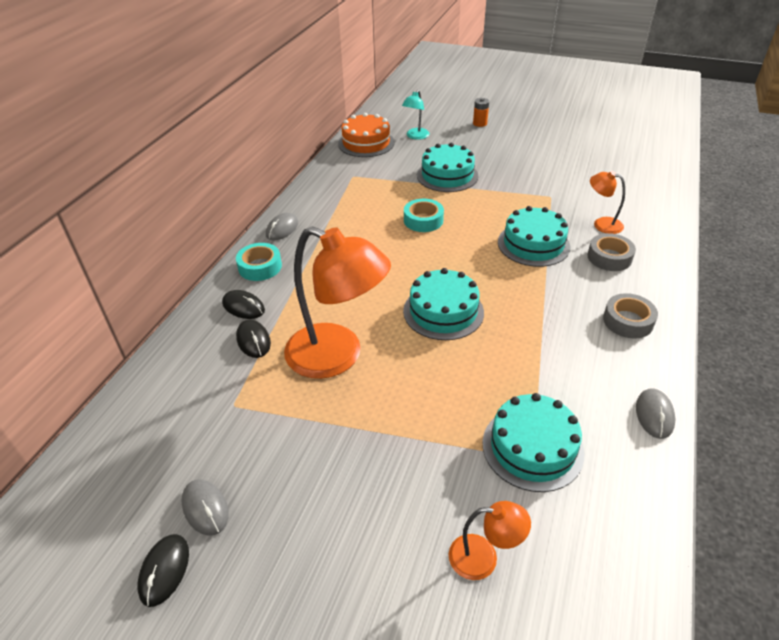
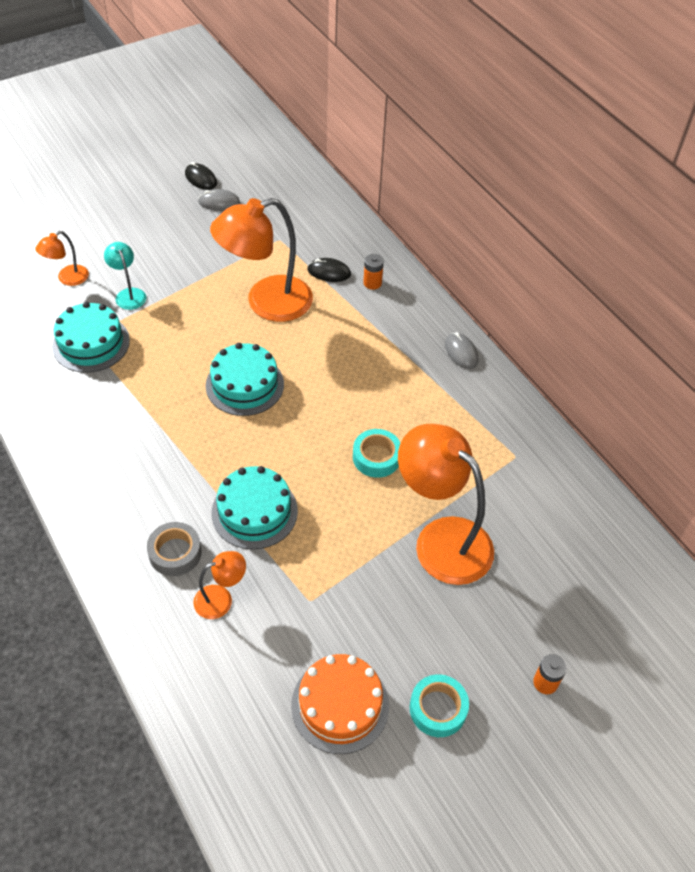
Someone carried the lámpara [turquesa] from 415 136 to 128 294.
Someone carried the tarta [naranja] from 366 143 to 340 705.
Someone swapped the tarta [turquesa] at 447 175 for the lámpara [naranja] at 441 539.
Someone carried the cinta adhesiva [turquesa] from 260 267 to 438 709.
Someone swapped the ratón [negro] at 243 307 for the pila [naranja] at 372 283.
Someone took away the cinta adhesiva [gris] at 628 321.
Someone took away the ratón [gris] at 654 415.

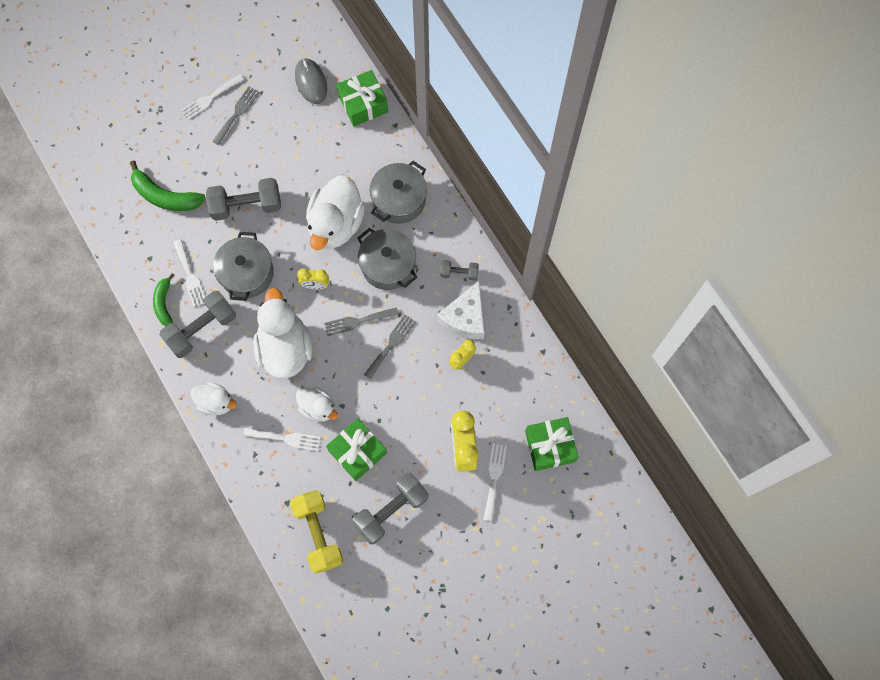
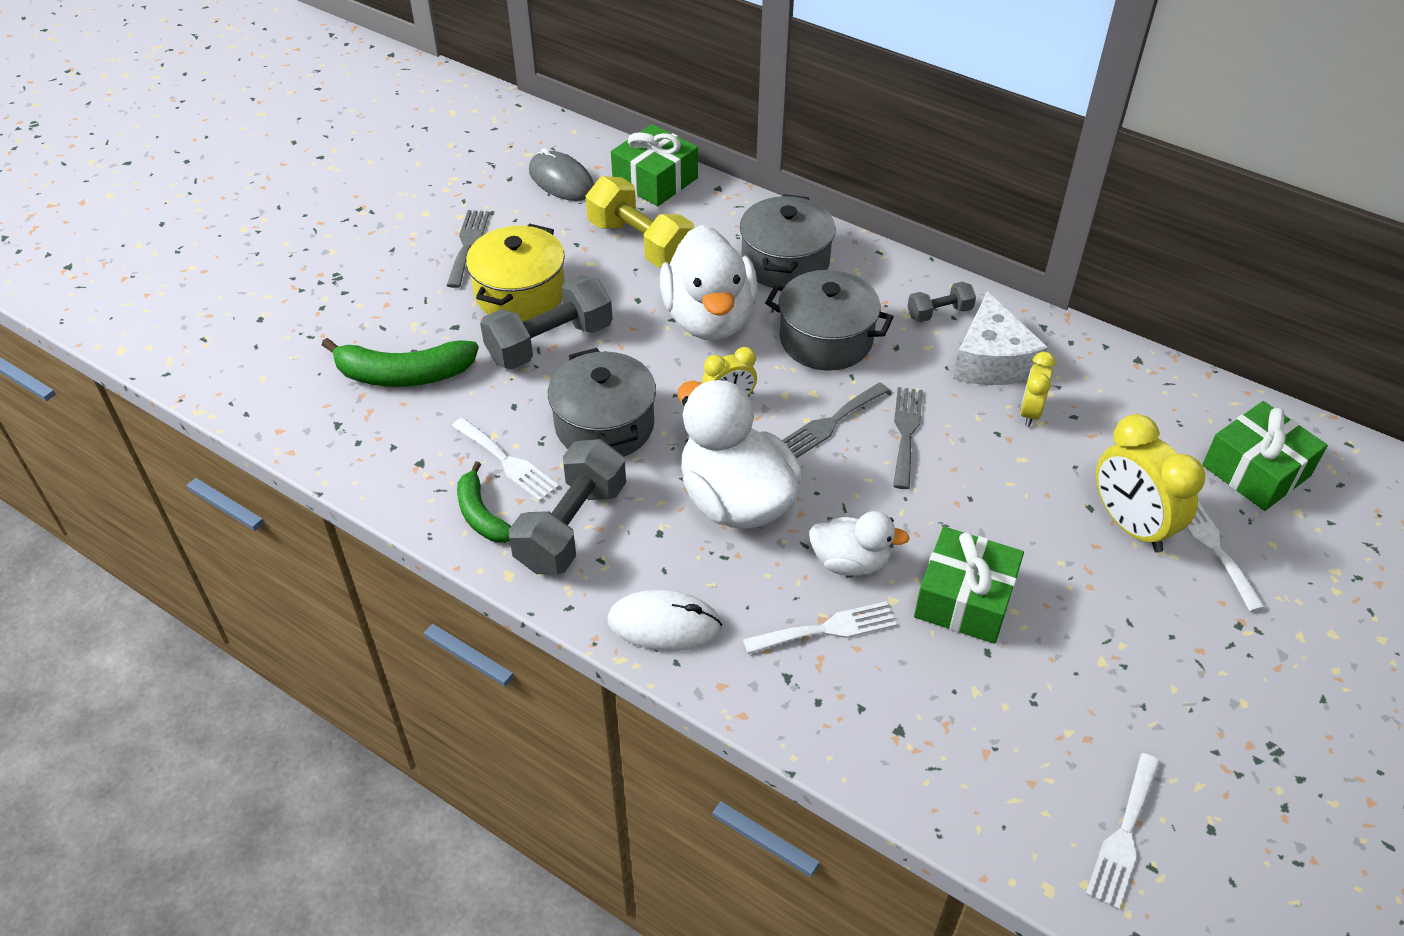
Someone carried the tenedor [blanco] from 210 98 to 1124 835.
Someone swapped the pato [blanco] at 216 402 for the ratón [blanco] at 664 624.
Someone took away the mancuerna [gris] at 391 510.
Someone carried the mancuerna [amarillo] from 318 533 to 640 243.
Someone put down the olla [amarillo] at 520 293.

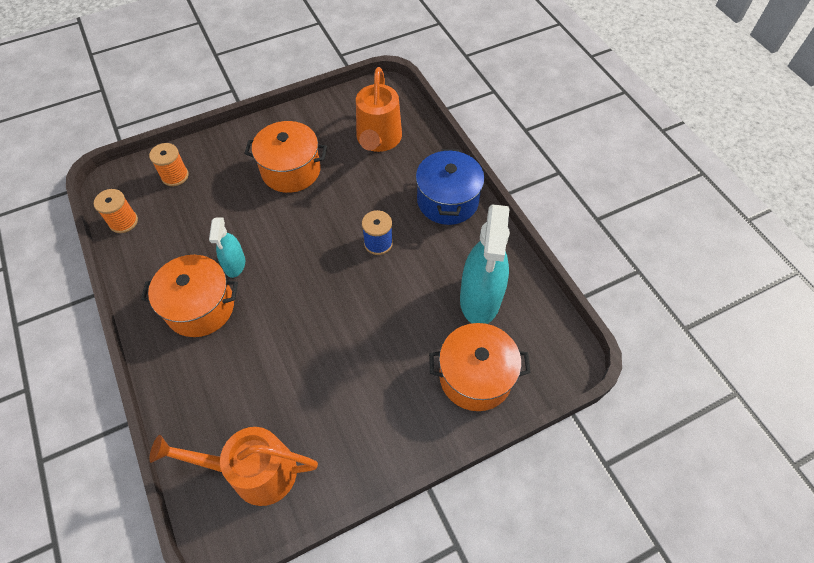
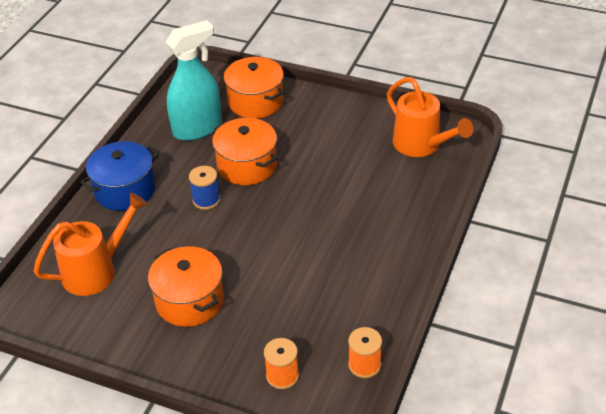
Someone took away the pulverizador [turquesa] at 235 264.
Someone carried the olla [naranja] from 200 307 to 247 166.

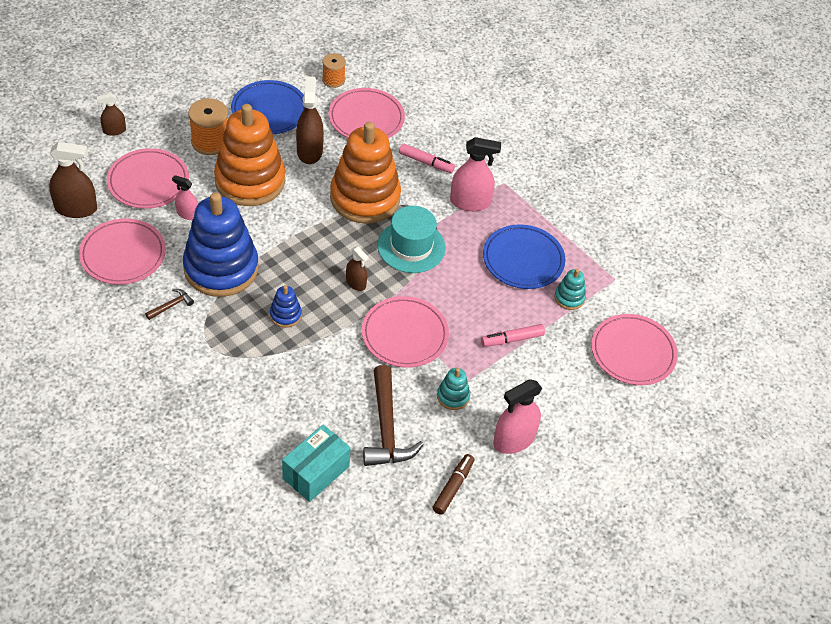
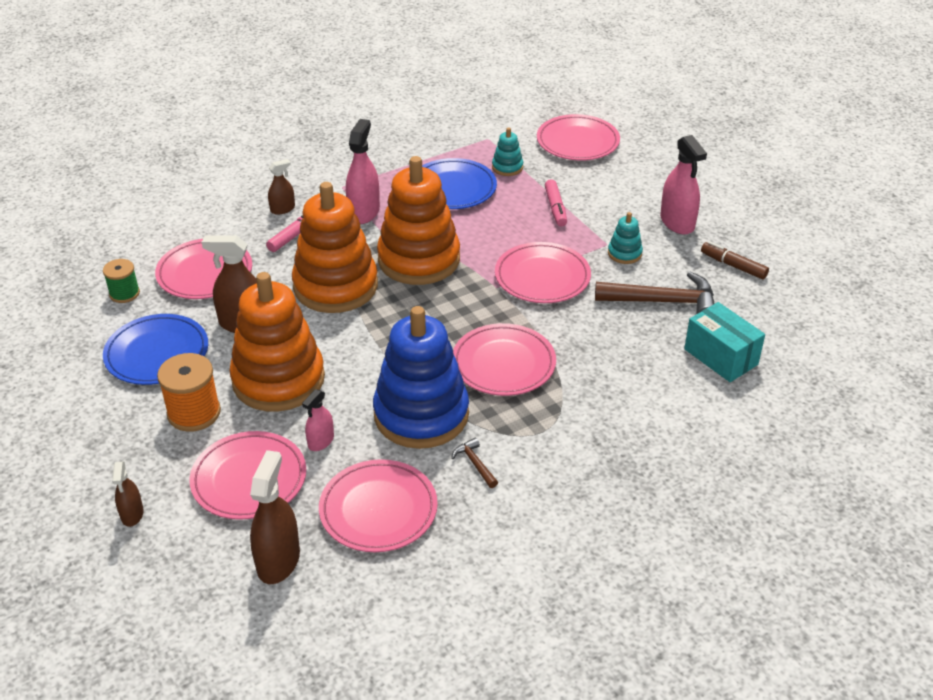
Someone repainted the carrete [naranja] at 333 80, which became the carrete [verde] at 124 293.
Someone swapped the sombrero [turquesa] at 411 246 for the juguete apilable [naranja] at 419 259.
Someone carried the pulverizador [marrón] from 356 283 to 282 209.
Someone swapped the juguete apilable [azul] at 285 315 for the plato [rosa] at 503 364.

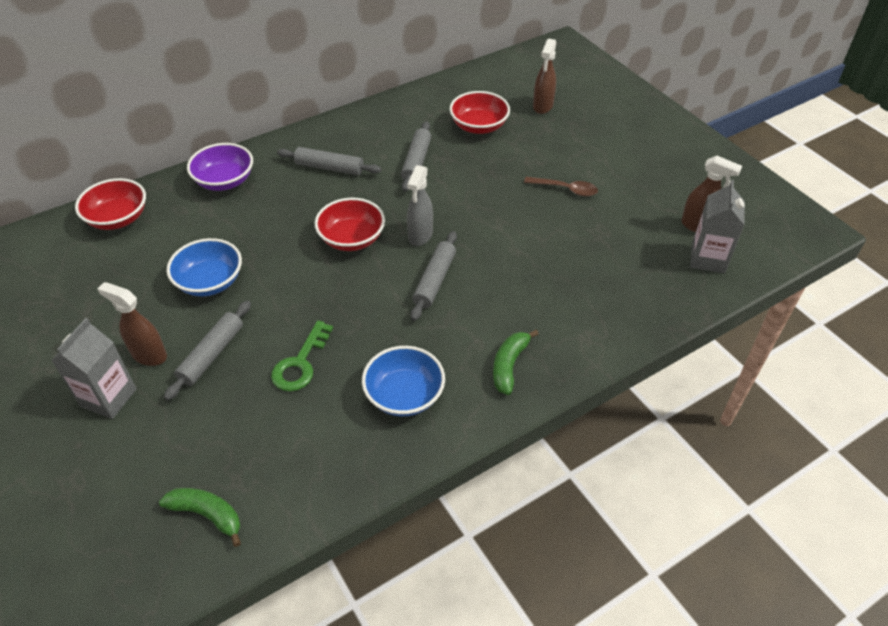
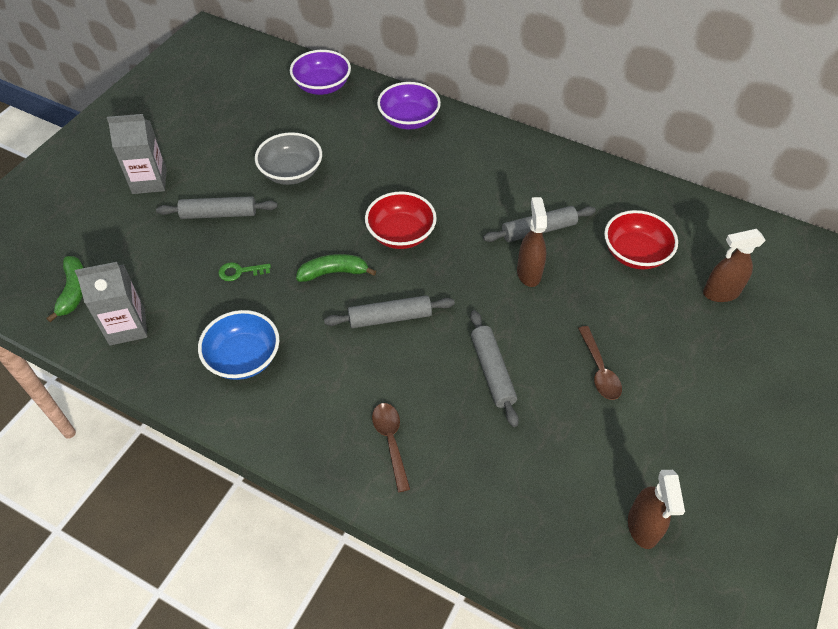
Someone carried the rodillo [gris] from 329 168 to 492 371.
Someone took away the pulverizador [gris] at 420 235.
Someone repainted the cuenco [rojo] at 118 218, which became the cuenco [morado] at 322 86.
Someone carried the cartón de leche [gris] from 708 259 to 127 327.
Someone repainted the cuenco [azul] at 210 282, which became the cuenco [gris] at 291 172.
Someone carried the pulverizador [marrón] from 149 355 to 529 273.
Someone scaled the llave [verde] at 300 363 by 0.62.
Someone carried the plátano [verde] from 509 365 to 334 273.
Someone put down the cuchara [marrón] at 391 441.

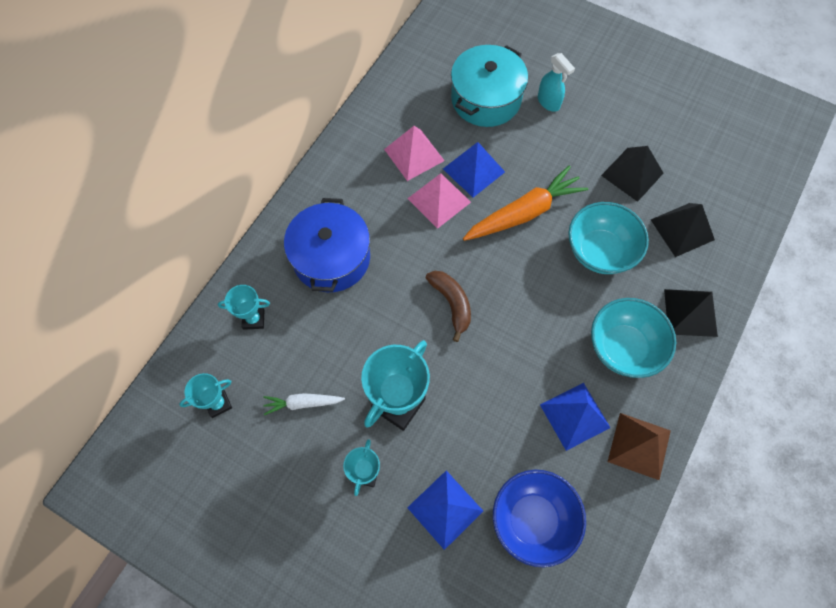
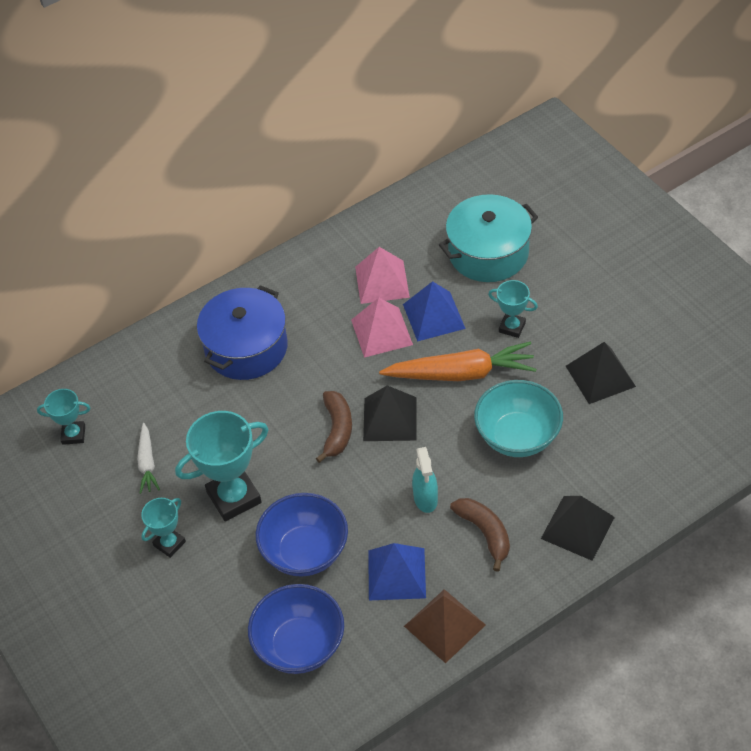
Someone carried the pulverizador [turquesa] from 548 102 to 425 499.
Someone carried the pirámide [negro] from 682 229 to 390 419.
Someone carried the trofeo [turquesa] from 253 319 to 512 327.
Someone swapped the cuenco [turquesa] at 623 348 for the plátano [marrón] at 485 533.
Someone rotated the zanahoria [blanco] at 303 403 by 120 degrees counterclockwise.
Someone took away the pirámide [azul] at 445 509.
Someone put down the cuenco [azul] at 305 552.

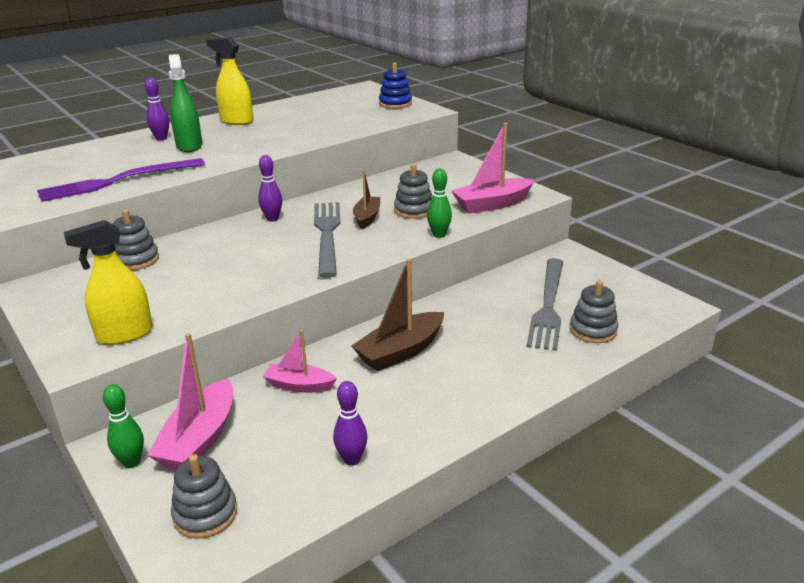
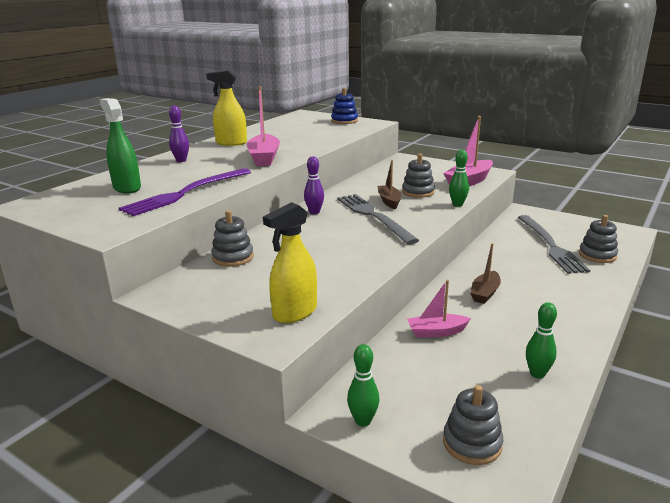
Someone carried the pulverizador [verde] from 189 146 to 127 188.
Someone scaled the barco [marrón] at 400 351 by 0.64.
Someone carried the barco [rosa] from 199 439 to 264 158.
Someone repainted the bolo [morado] at 352 459, which became the bolo [verde] at 537 374.

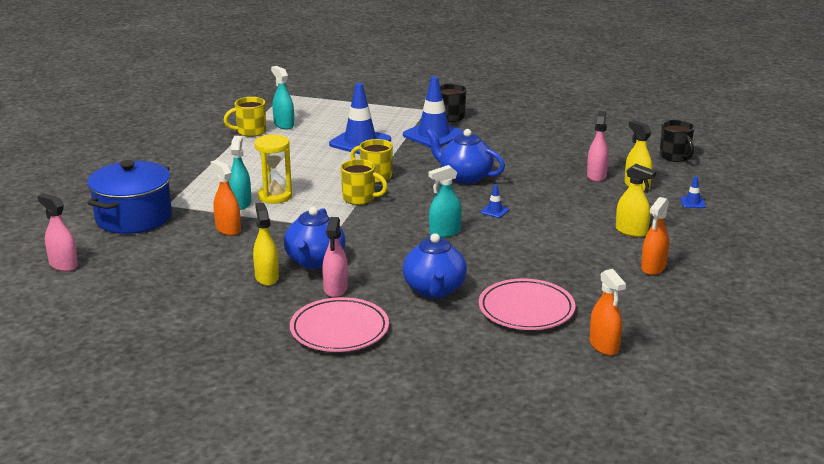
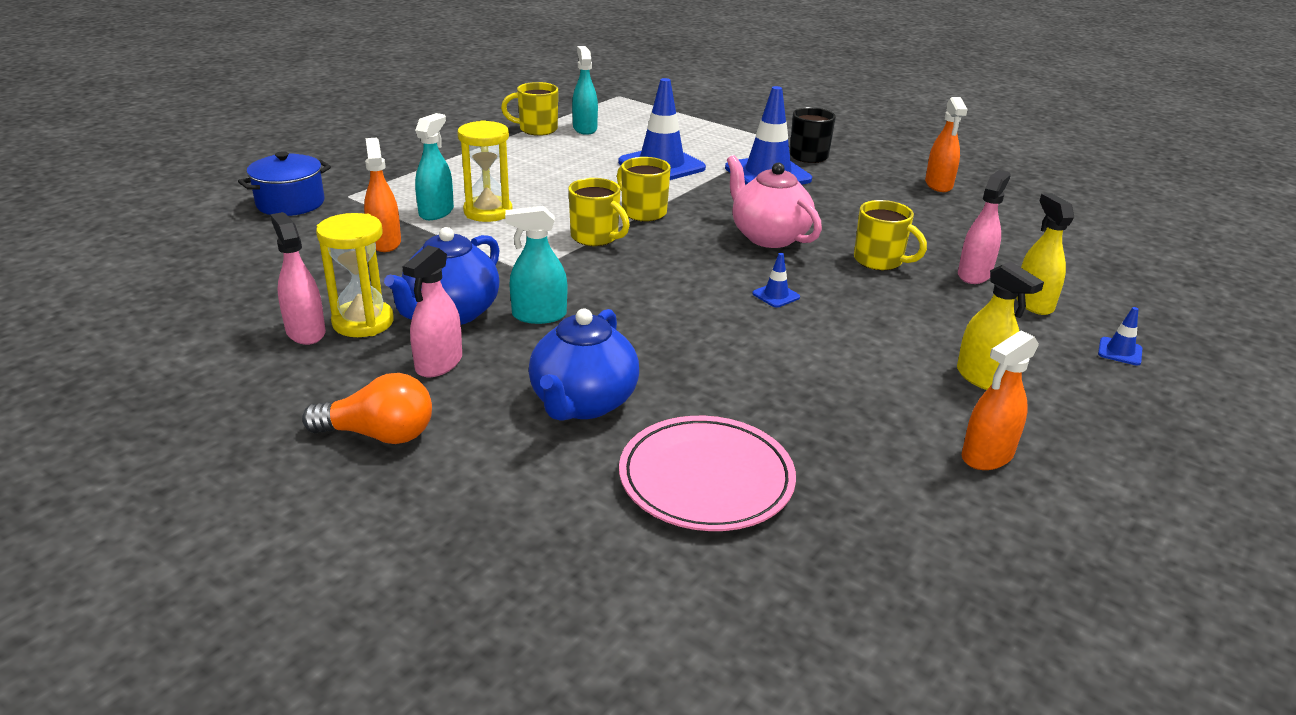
Someone took away the taza [negro] at 675 157.
Someone repainted the tetera [azul] at 464 177, which became the tetera [rosa] at 768 237.
Someone scaled the olla [azul] at 133 217 by 0.64.
Someone carried the pulverizador [turquesa] from 444 232 to 539 315.
Someone carried the pulverizador [rosa] from 63 265 to 305 332.
Someone swapped the pulverizador [amarillo] at 267 277 for the reloj de arena [amarillo] at 363 322.
Someone carried the pulverizador [naranja] from 604 346 to 938 185.
Someone swapped the plato [rosa] at 339 329 for the bombilla [naranja] at 379 435.
Someone put down the taza [amarillo] at 880 261.

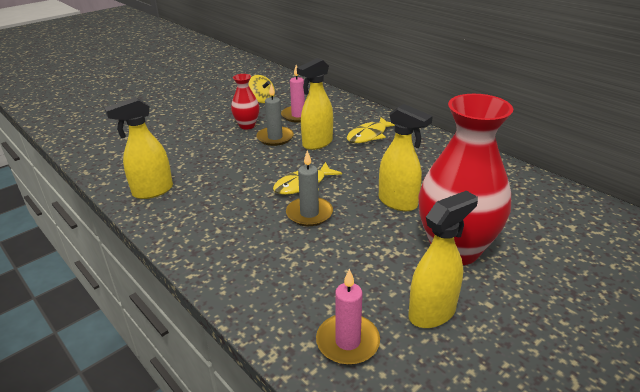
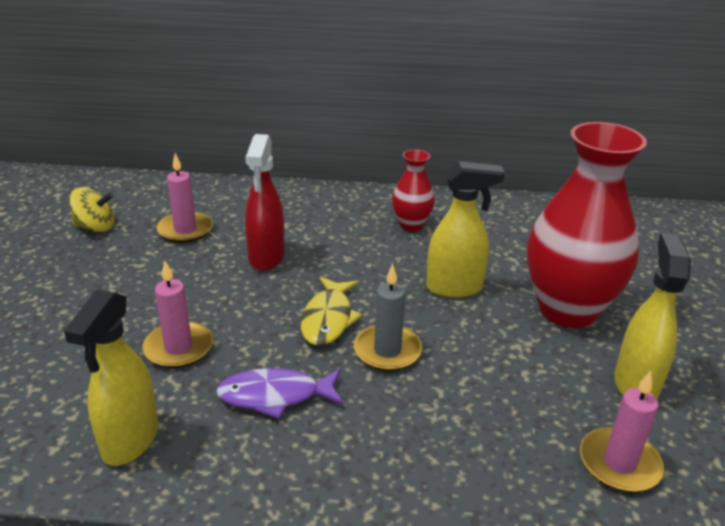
Someone repainted the pulverizador [amarillo] at 317 143, which became the pulverizador [rojo] at 266 258.
Someone carried the florero [rojo] from 247 126 to 411 225.
Someone took away the vela [gris] at 275 138.
Someone took away the pez [amarillo] at 369 135.
Someone put down the vela [rosa] at 178 348.
Someone put down the pez [morado] at 275 396.

